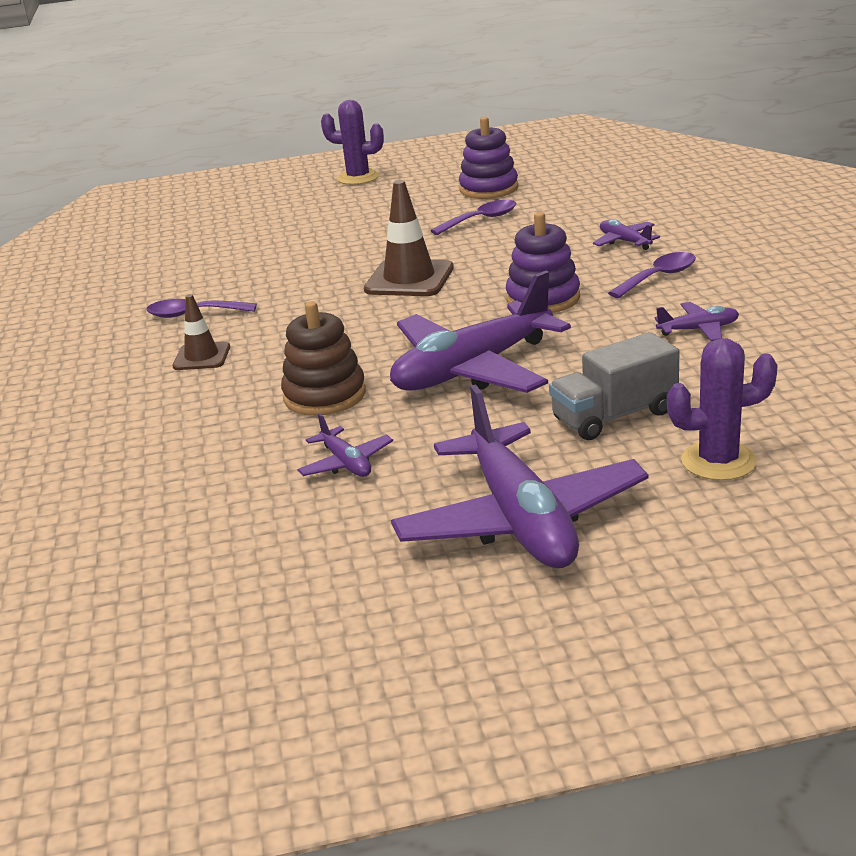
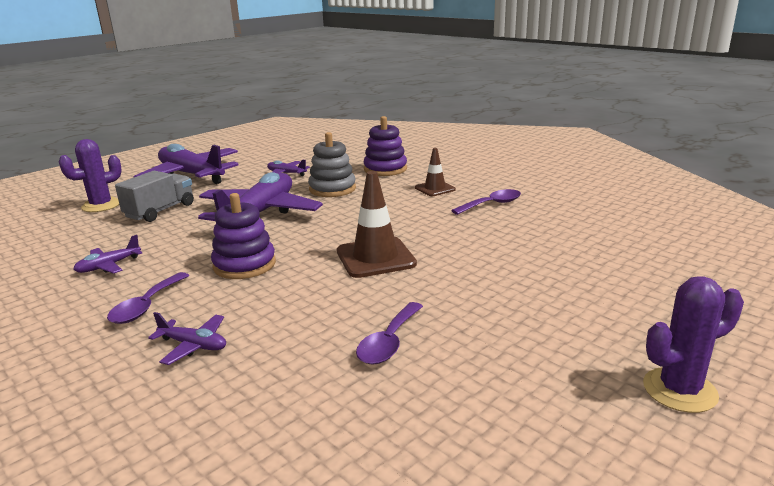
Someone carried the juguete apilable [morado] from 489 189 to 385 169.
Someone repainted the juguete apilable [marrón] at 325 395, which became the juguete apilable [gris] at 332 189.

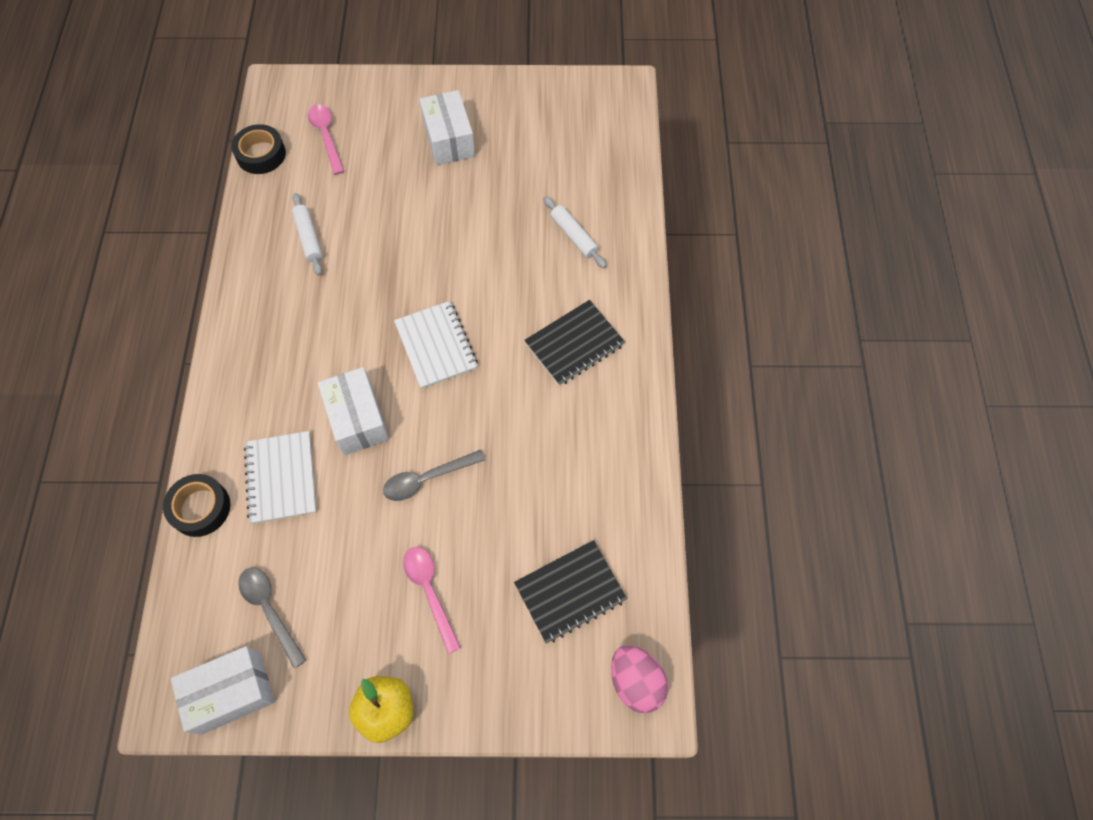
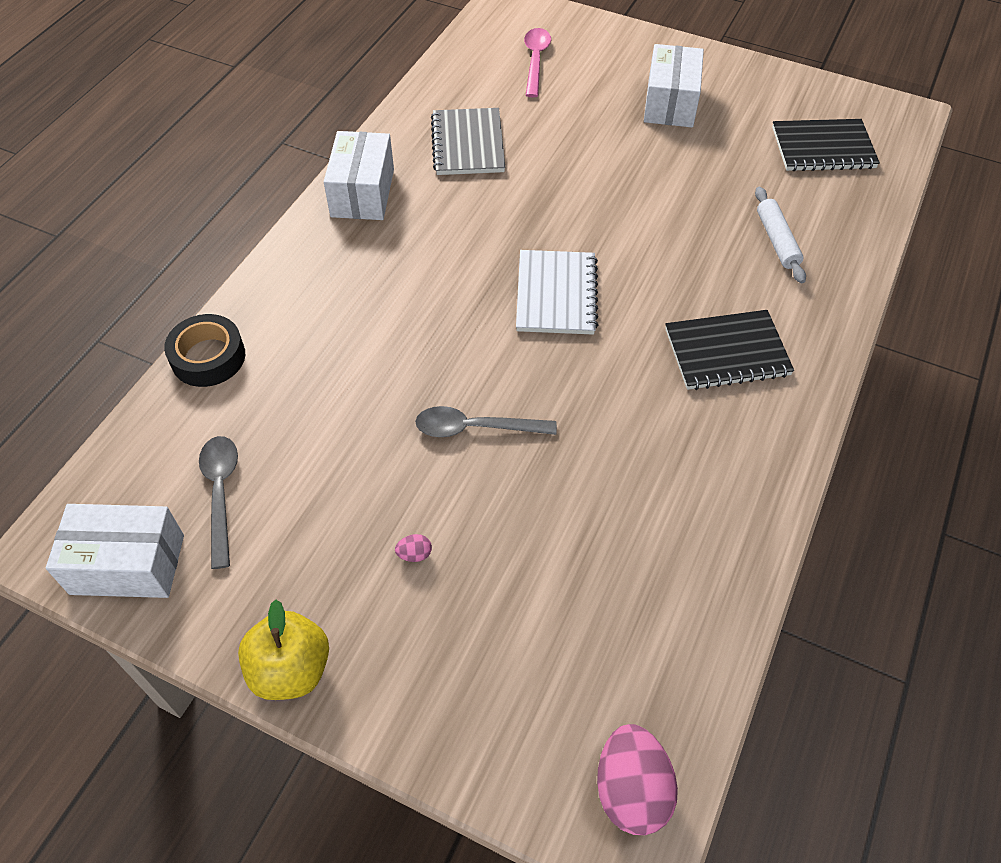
Someone took away the cinta adhesiva [negro] at 261 154.
Someone swapped the rodillo [blanco] at 309 238 for the cuaderno [gris] at 468 144.
Someone carried the caja [blanco] from 357 419 to 362 193.
Someone took away the cuaderno [blanco] at 281 478.
Someone carried the cuaderno [negro] from 570 592 to 823 148.
Someone swapped the cuchara [rosa] at 429 592 for the huevo [rosa] at 414 554.

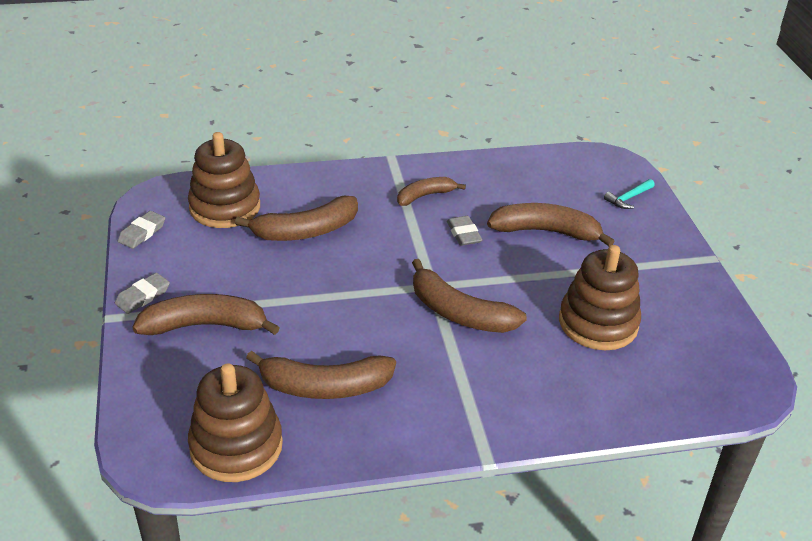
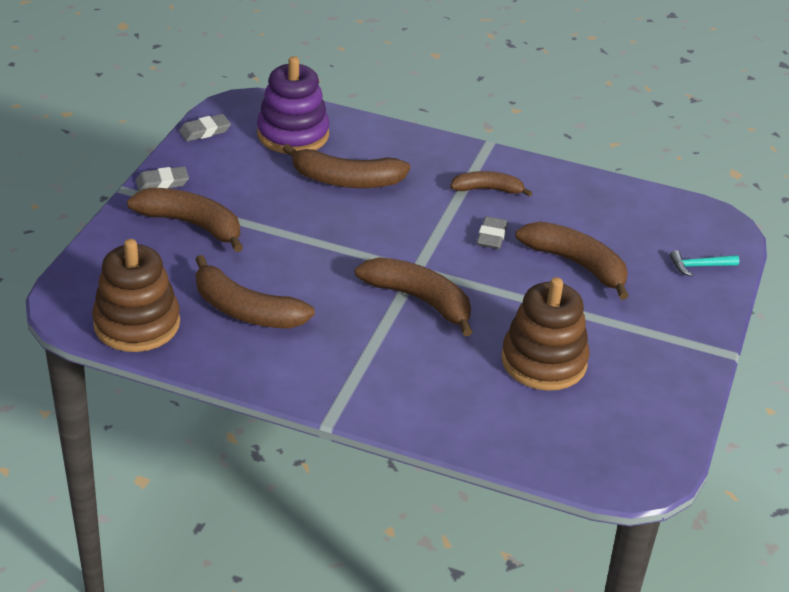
Someone repainted the juguete apilable [marrón] at 225 207, which became the juguete apilable [morado] at 293 134.
Someone rotated the plátano [marrón] at 459 312 by 150 degrees clockwise.

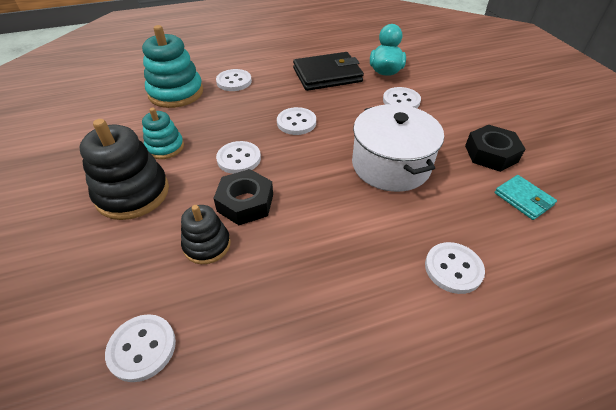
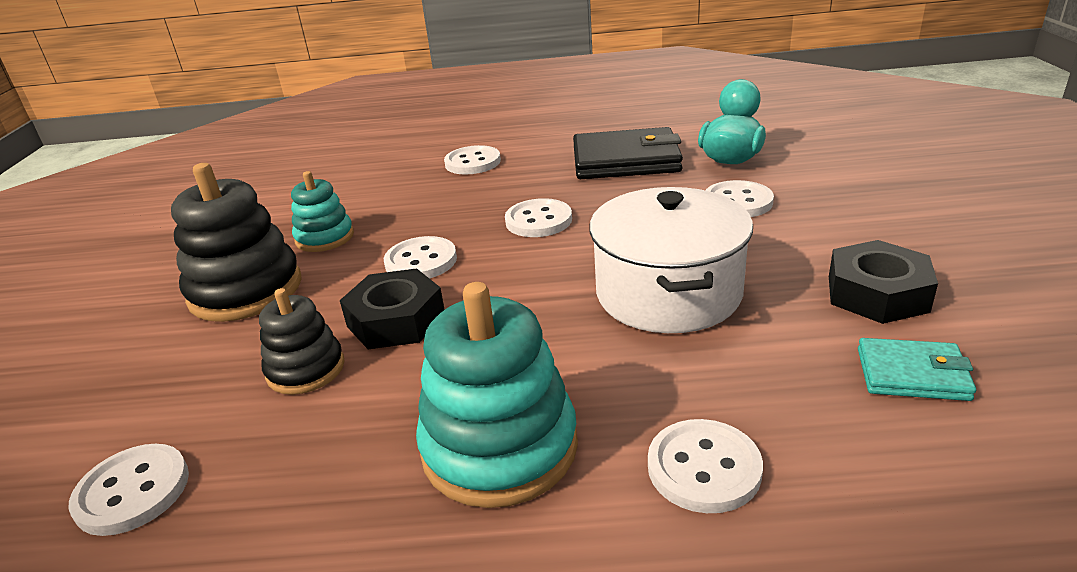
Someone carried the juguete apilable [turquesa] from 176 93 to 500 447.
Someone rotated the cartera [turquesa] at 523 199 by 60 degrees counterclockwise.

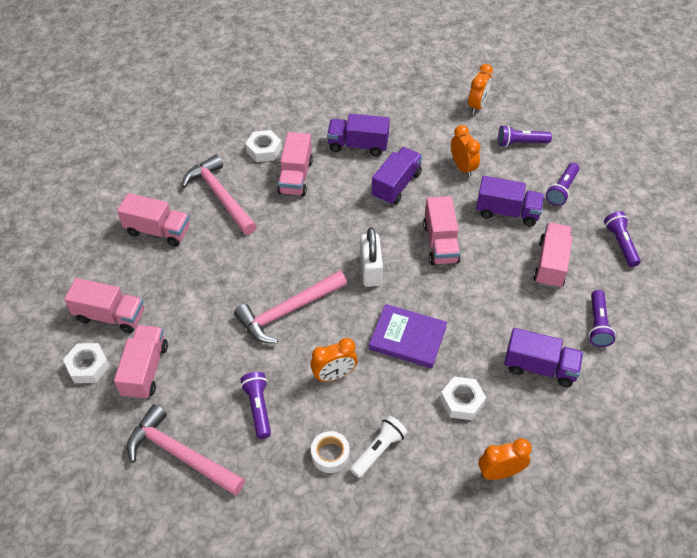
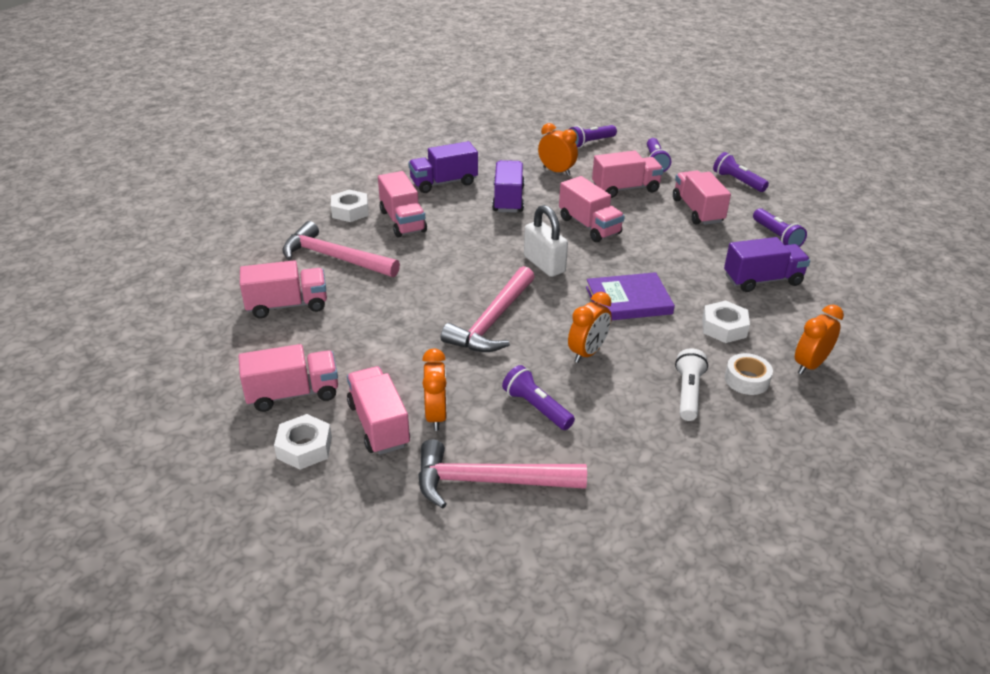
Someone carried the despertador [naranja] from 477 105 to 436 415.
Someone repainted the camión [morado] at 507 212, which became the camión [rosa] at 625 189.
Someone carried the cinta adhesiva [blanco] from 330 455 to 746 380.

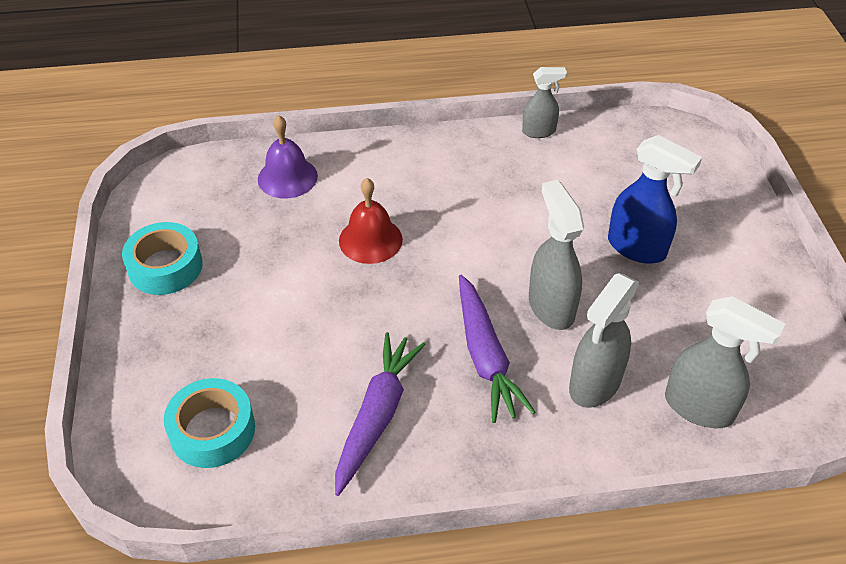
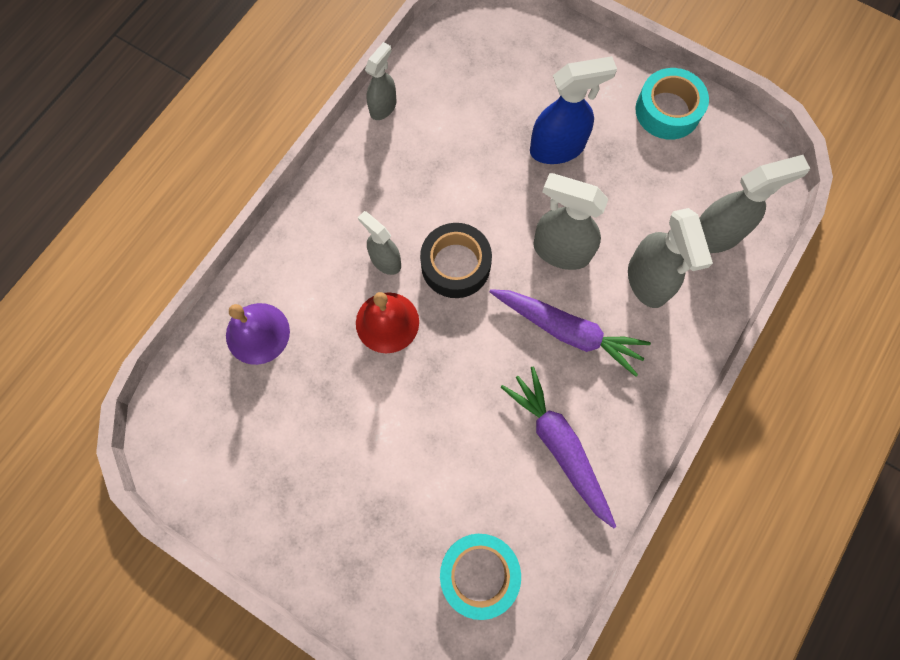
Someone carried the cinta adhesiva [turquesa] from 165 267 to 667 110.
Someone put down the pulverizador [gris] at 385 260.
Someone put down the cinta adhesiva [negro] at 455 265.

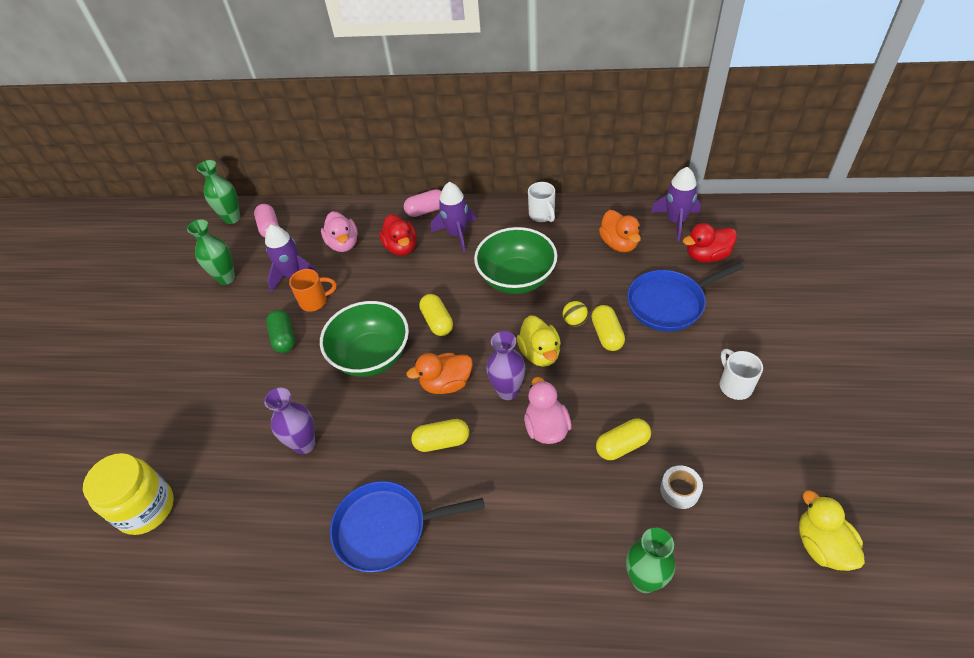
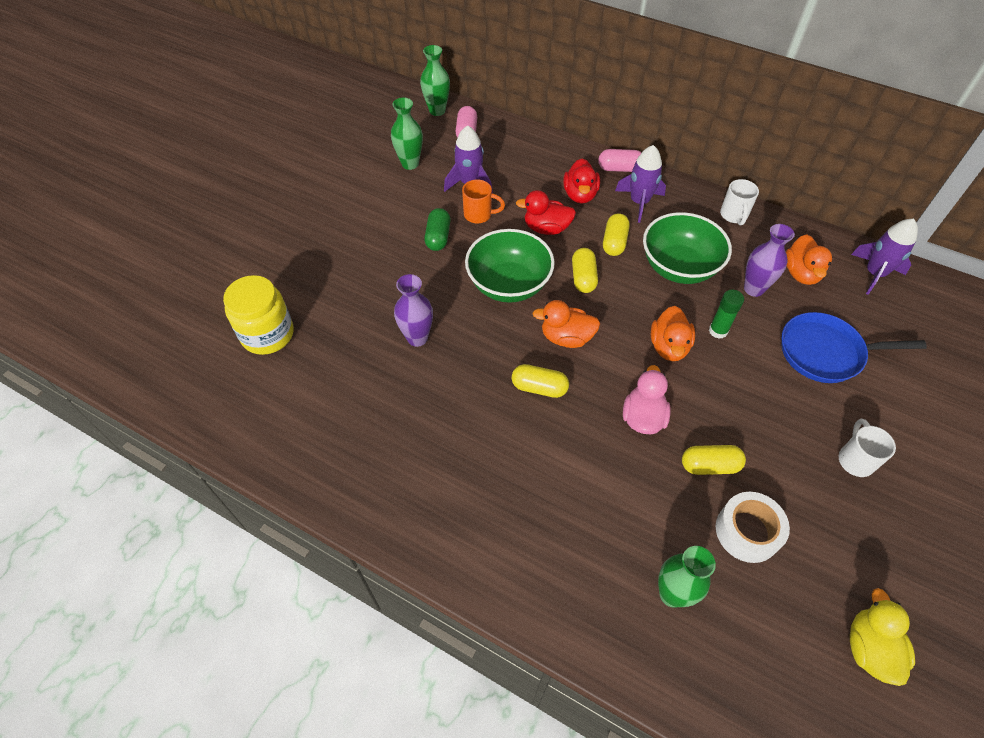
Someone took away the pato [rosa] at 343 244.
Someone carried the pato [rojo] from 706 256 to 546 228.
Someone swapped the pelota [amarillo] at 574 321 for the barra de pegamento [verde] at 718 331.
Someone carried the cápsula [amarillo] from 607 335 to 614 242.
Someone repainted the pato [amarillo] at 540 353, which became the pato [naranja] at 669 347.
Someone carried the florero [morado] from 507 391 to 753 289.
Someone scaled the cinta adhesiva [blanco] at 679 490 by 1.55.
Someone took away the sartén [azul] at 386 528.

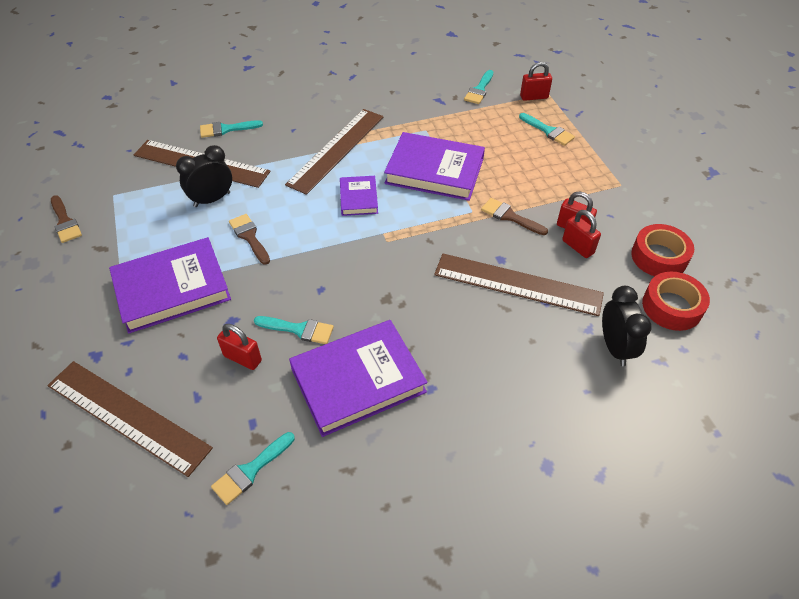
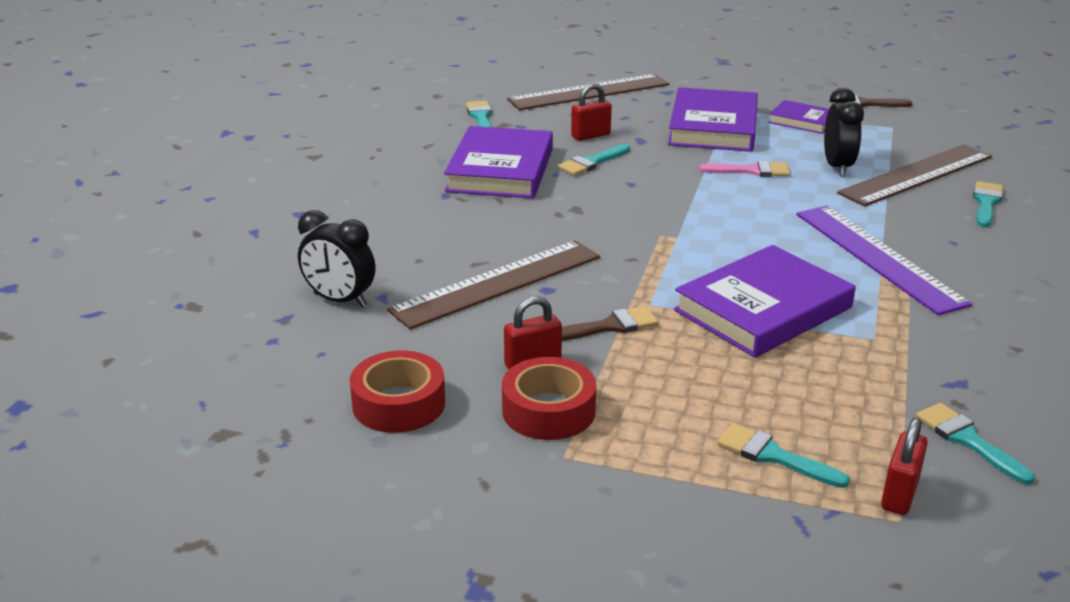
Someone repainted the regla [marrón] at 337 150, which became the regla [morado] at 877 257.
Someone rotated the pincel [turquesa] at 548 131 by 45 degrees clockwise.
Someone carried the libro [morado] from 358 198 to 802 121.
Someone took away the candado [rojo] at 577 247.
Someone repainted the pincel [marrón] at 249 237, which became the pincel [rosa] at 751 171.
Someone carried the cinta adhesiva [rojo] from 672 307 to 548 410.

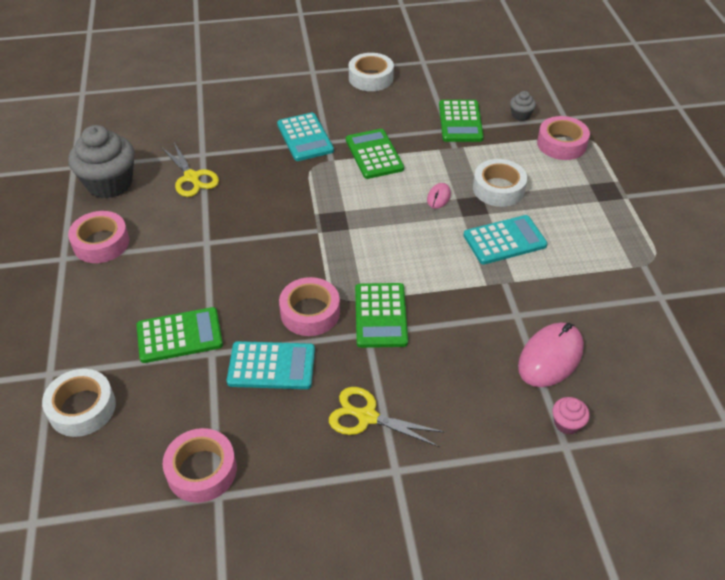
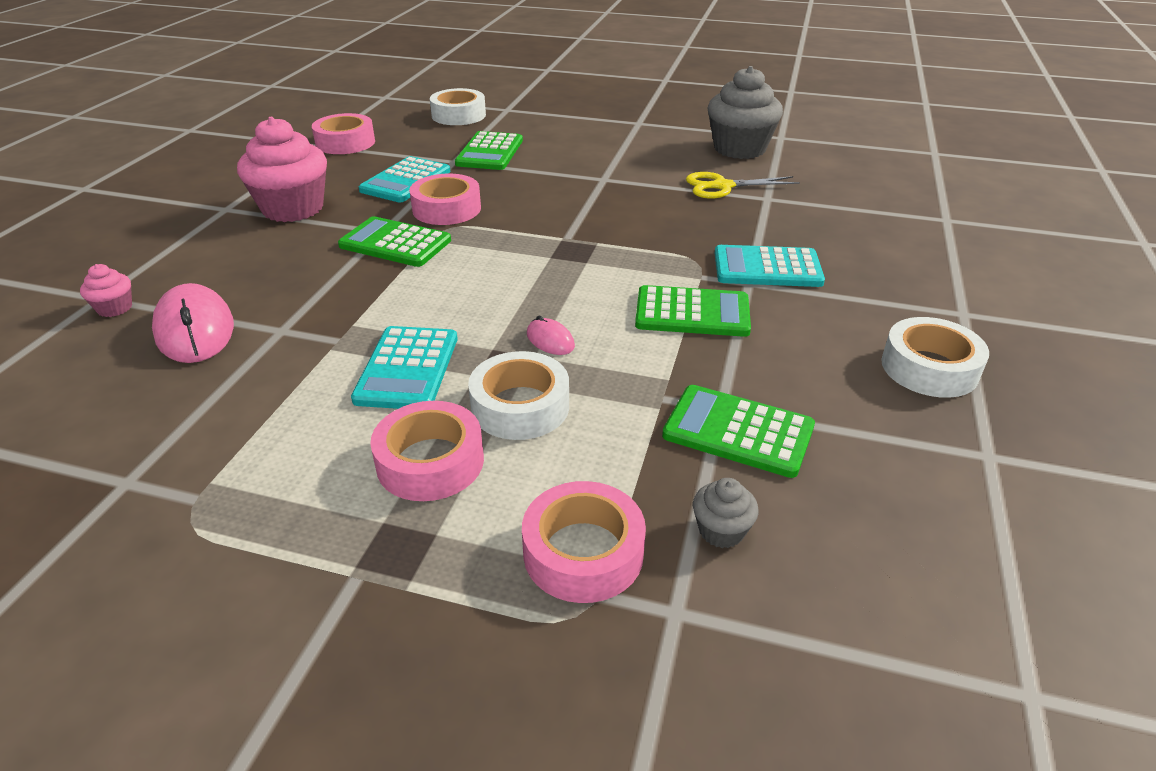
Someone carried the cinta adhesiva [rosa] from 101 243 to 430 462.
Someone swapped the tijeras [amarillo] at 367 416 for the magdalena [rosa] at 293 208.

